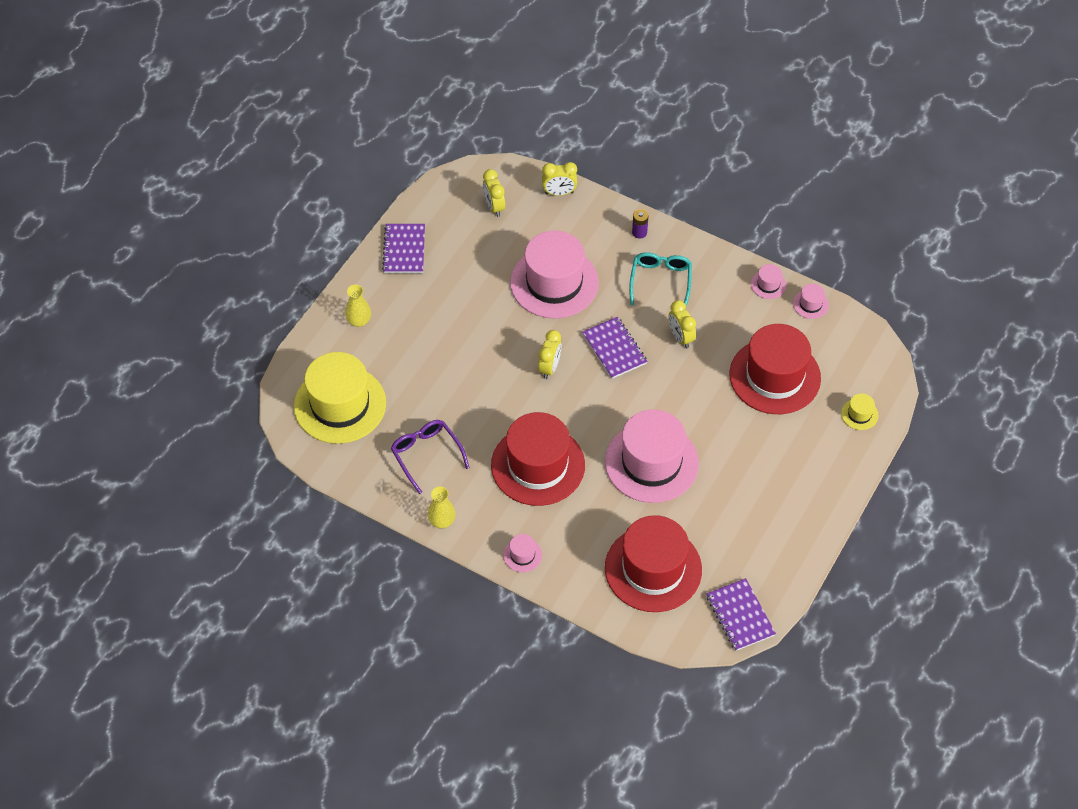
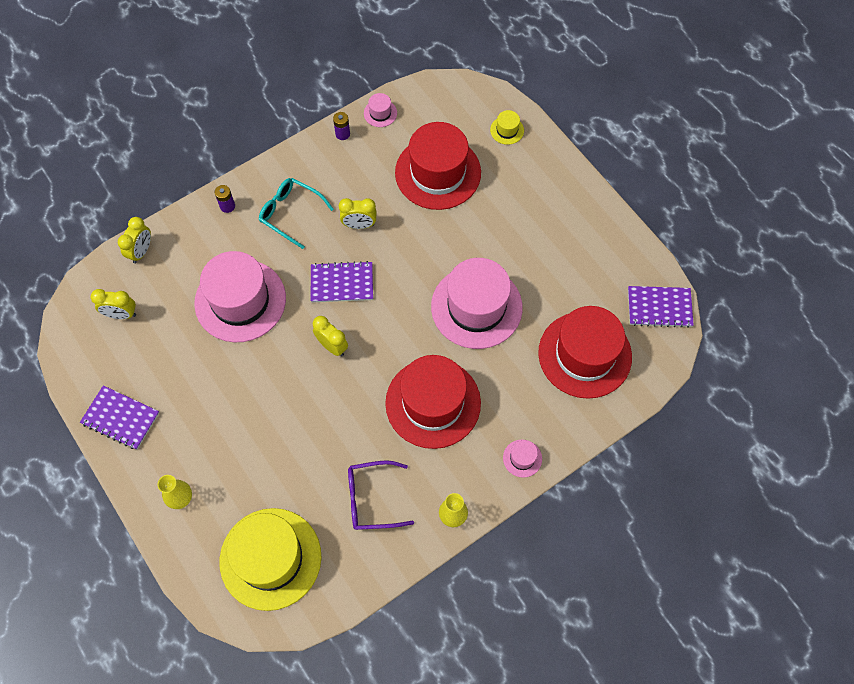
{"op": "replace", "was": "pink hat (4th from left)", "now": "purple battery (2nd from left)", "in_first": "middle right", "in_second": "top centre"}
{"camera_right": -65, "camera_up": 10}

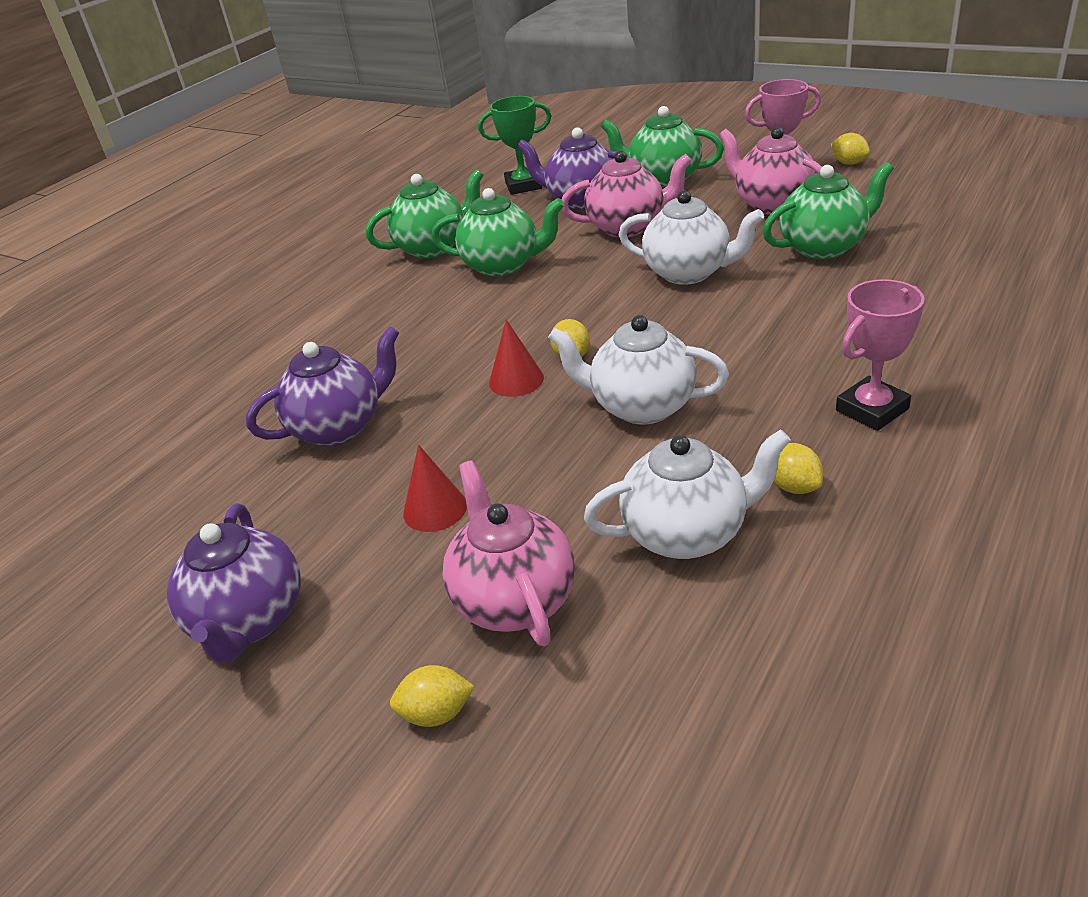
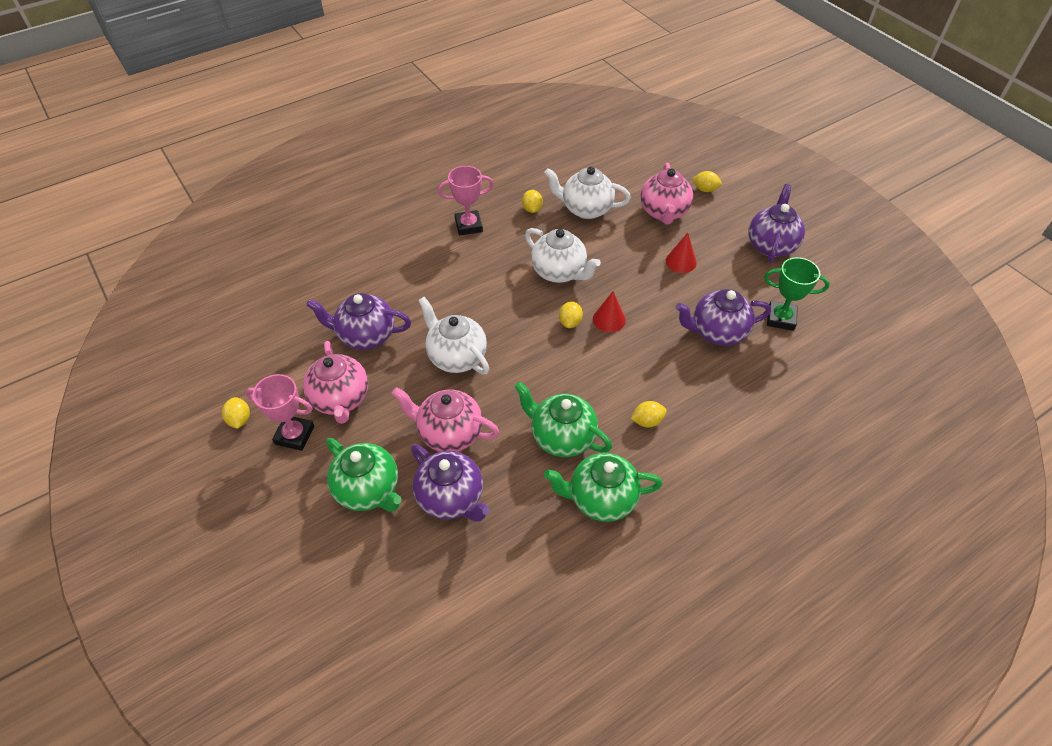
{"op": "recolor", "was": "green teapot (4th from left)", "now": "purple teapot (1st from left)", "in_first": "top right", "in_second": "centre"}
{"op": "insert", "now": "yellow lemon (4th from left)", "in_second": "centre"}
{"op": "move", "was": "green trophy", "in_first": "top centre", "in_second": "middle right"}
{"camera_right": -160, "camera_up": 15}

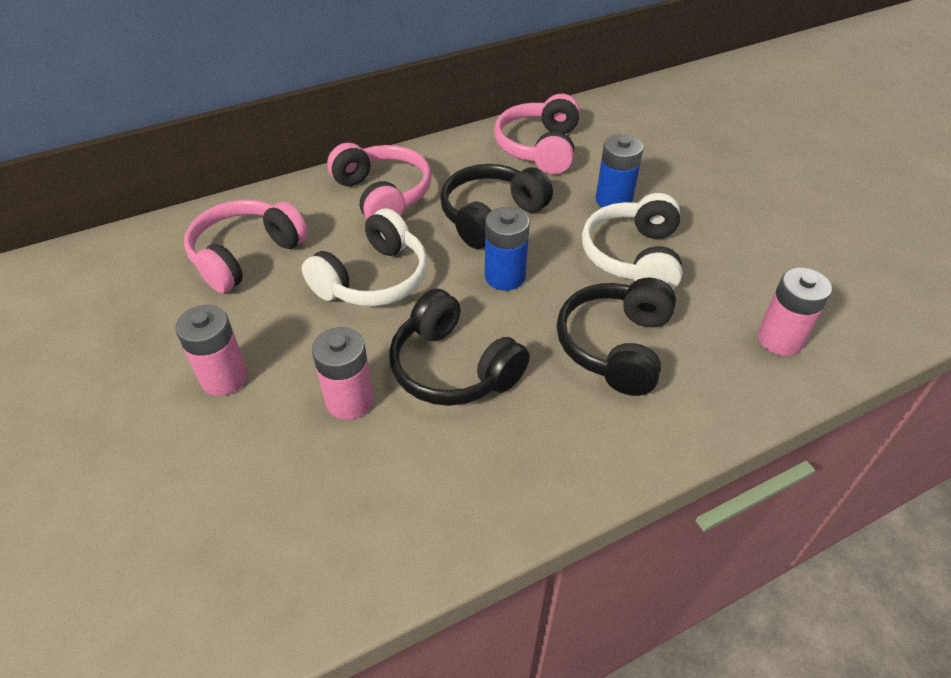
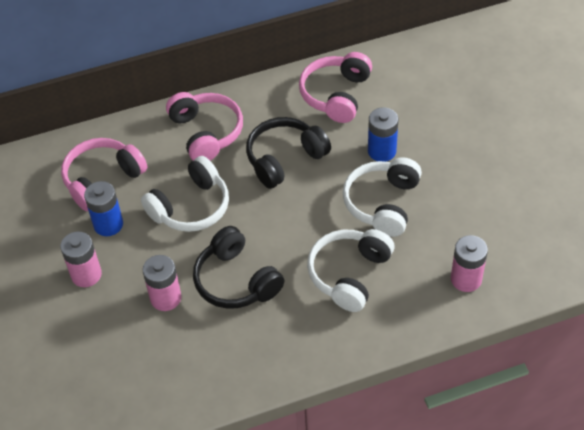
{"op": "move", "was": "blue battery (1st from left)", "in_first": "centre", "in_second": "middle left"}
{"op": "recolor", "was": "black headphones (3rd from left)", "now": "white headphones (2nd from left)", "in_first": "centre", "in_second": "centre"}
{"camera_right": 10, "camera_up": 5}

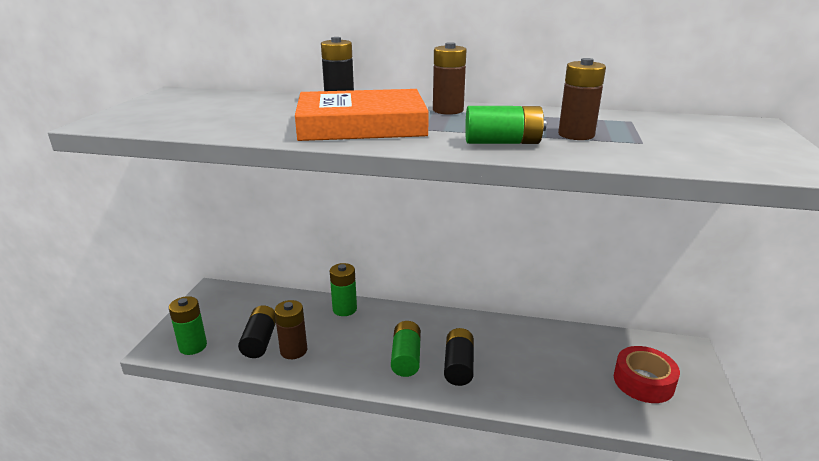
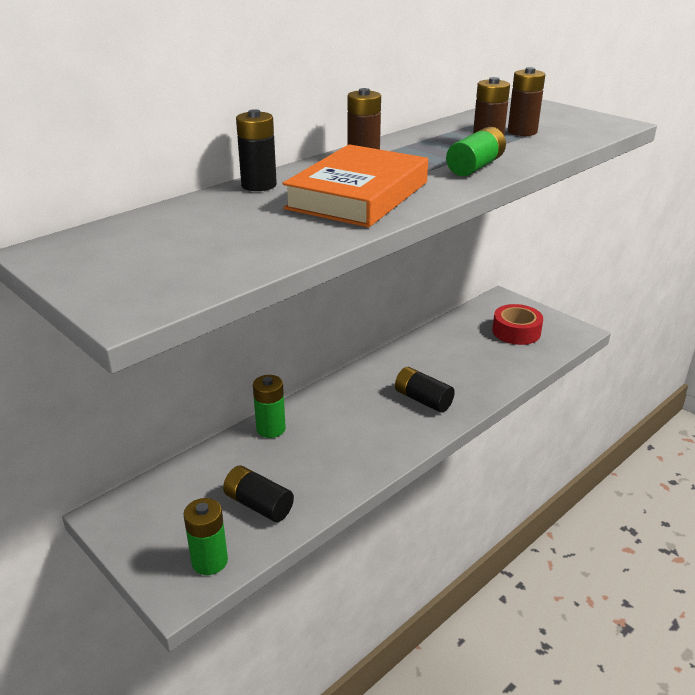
{"op": "move", "was": "brown battery (1st from left in the first image)", "now": "brown battery (3rd from left)", "in_first": "bottom centre", "in_second": "top right"}
{"op": "delete", "was": "green battery (3rd from left)", "in_first": "bottom centre"}
{"camera_right": -55, "camera_up": 5}

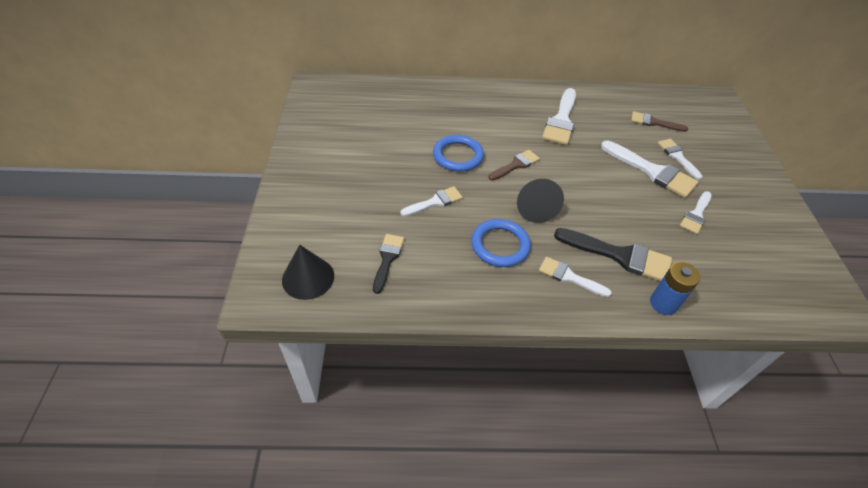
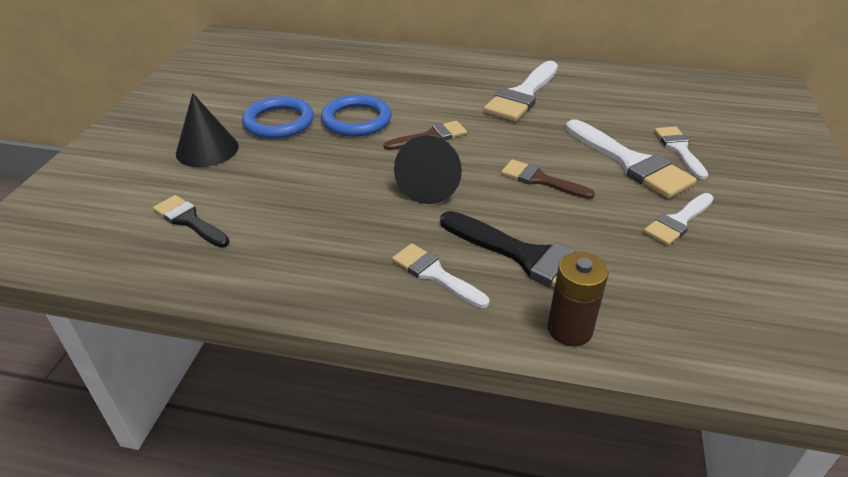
{"op": "rotate", "was": "black brush (1st from left)", "in_first": "centre", "in_second": "middle left", "clockwise": -75}
{"op": "move", "was": "black cone (1st from left)", "in_first": "centre", "in_second": "top left"}
{"op": "move", "was": "blue ring (2nd from left in the first image)", "now": "blue ring (1st from left)", "in_first": "centre", "in_second": "top left"}
{"op": "move", "was": "brown brush (2nd from left)", "in_first": "top right", "in_second": "centre"}
{"op": "recolor", "was": "blue battery", "now": "brown battery", "in_first": "middle right", "in_second": "middle right"}
{"op": "delete", "was": "white brush (1st from left)", "in_first": "centre"}
{"camera_right": 15, "camera_up": -10}

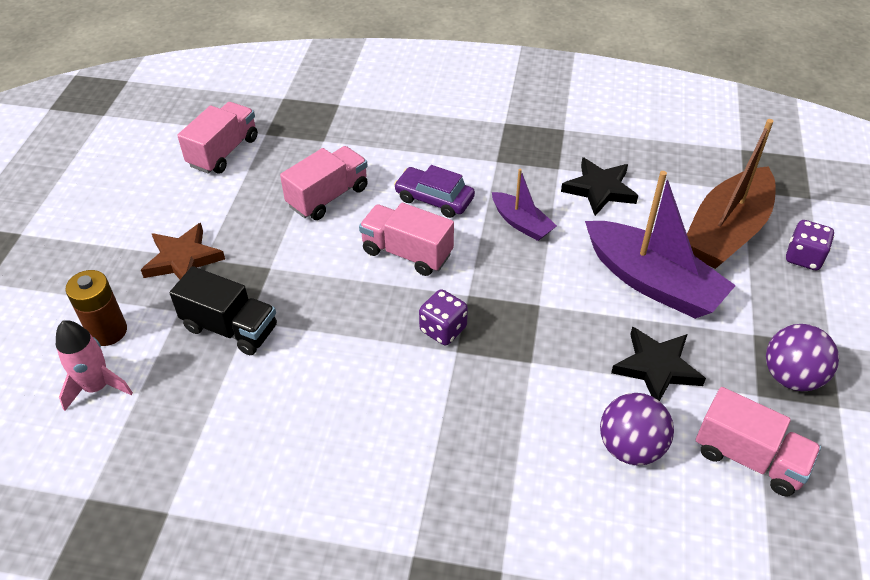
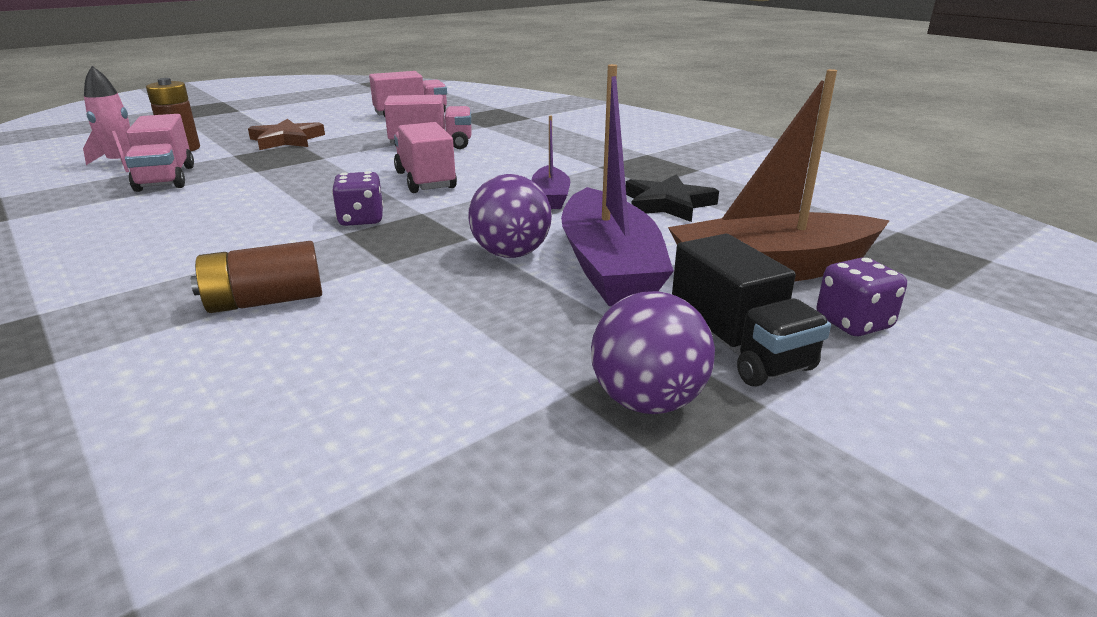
{"op": "move", "was": "pink truck (4th from left in the first image)", "now": "pink truck (1st from left)", "in_first": "bottom right", "in_second": "top left"}
{"op": "insert", "now": "brown battery (2nd from left)", "in_second": "middle left"}
{"op": "move", "was": "purple ball (1st from left)", "in_first": "bottom right", "in_second": "centre"}
{"op": "move", "was": "black truck", "in_first": "middle left", "in_second": "middle right"}
{"op": "delete", "was": "purple car", "in_first": "top centre"}
{"op": "delete", "was": "black star (2nd from left)", "in_first": "middle right"}
{"camera_right": 40, "camera_up": -20}

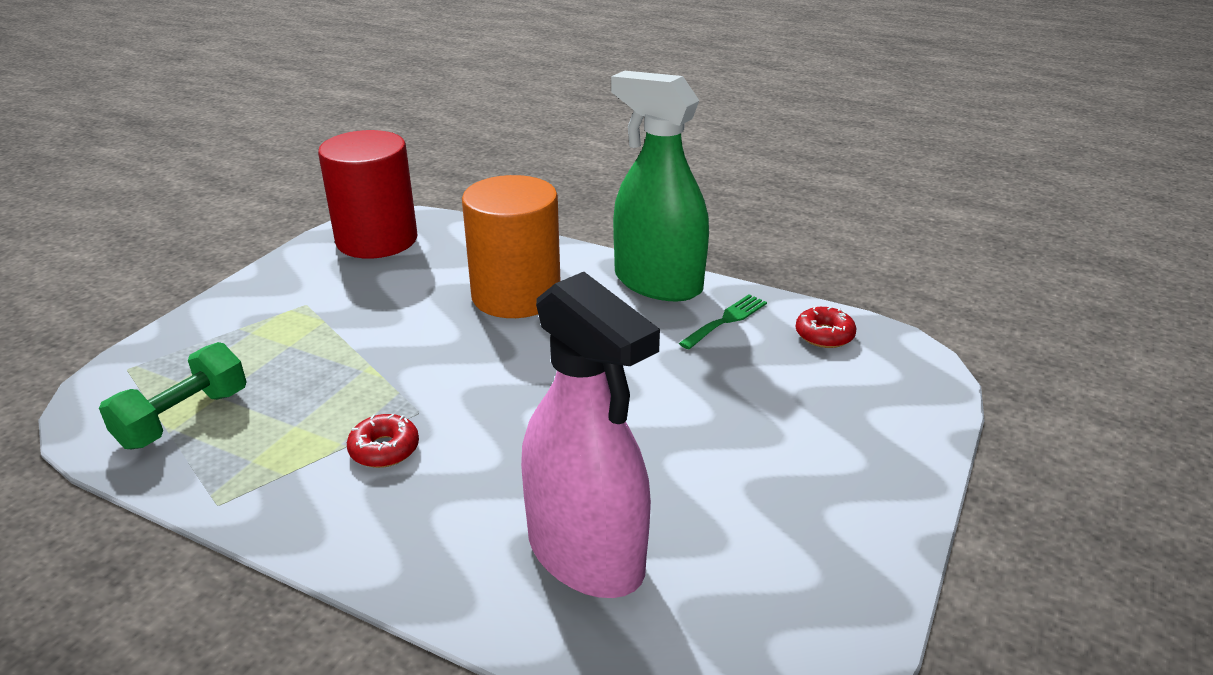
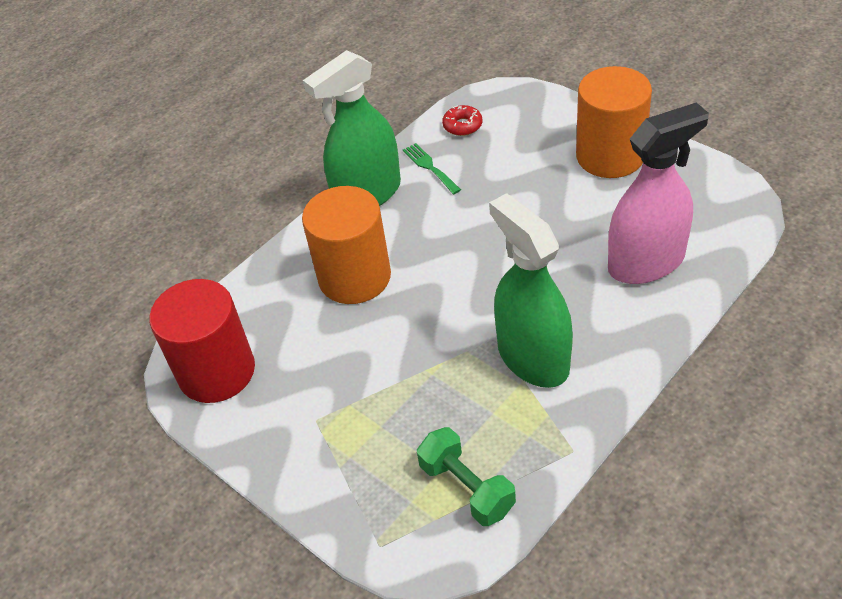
{"op": "replace", "was": "red donut (1st from left)", "now": "green spray bottle (2nd from left)", "in_first": "middle left", "in_second": "centre"}
{"op": "insert", "now": "orange cylinder (2nd from left)", "in_second": "top right"}
{"camera_right": -70, "camera_up": 15}

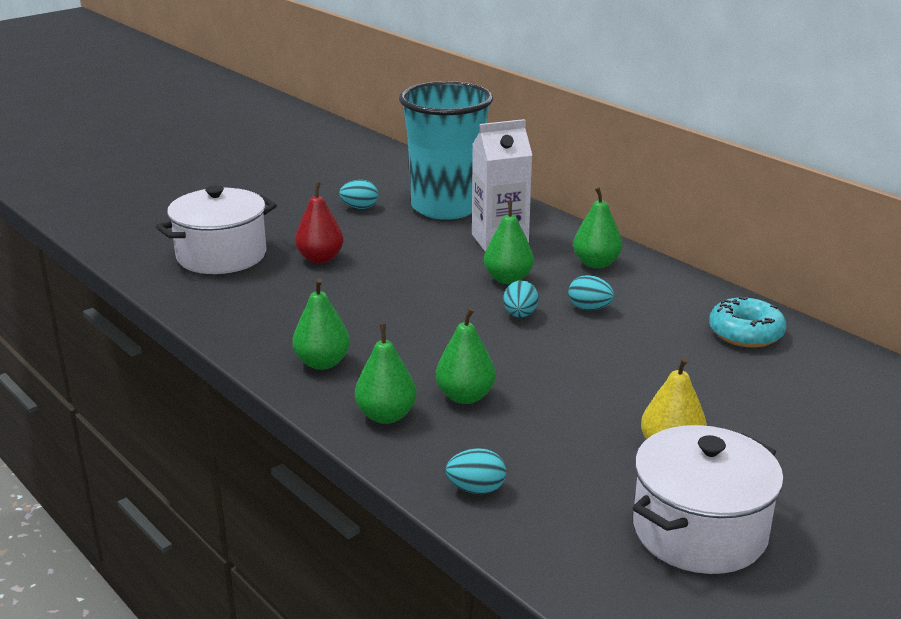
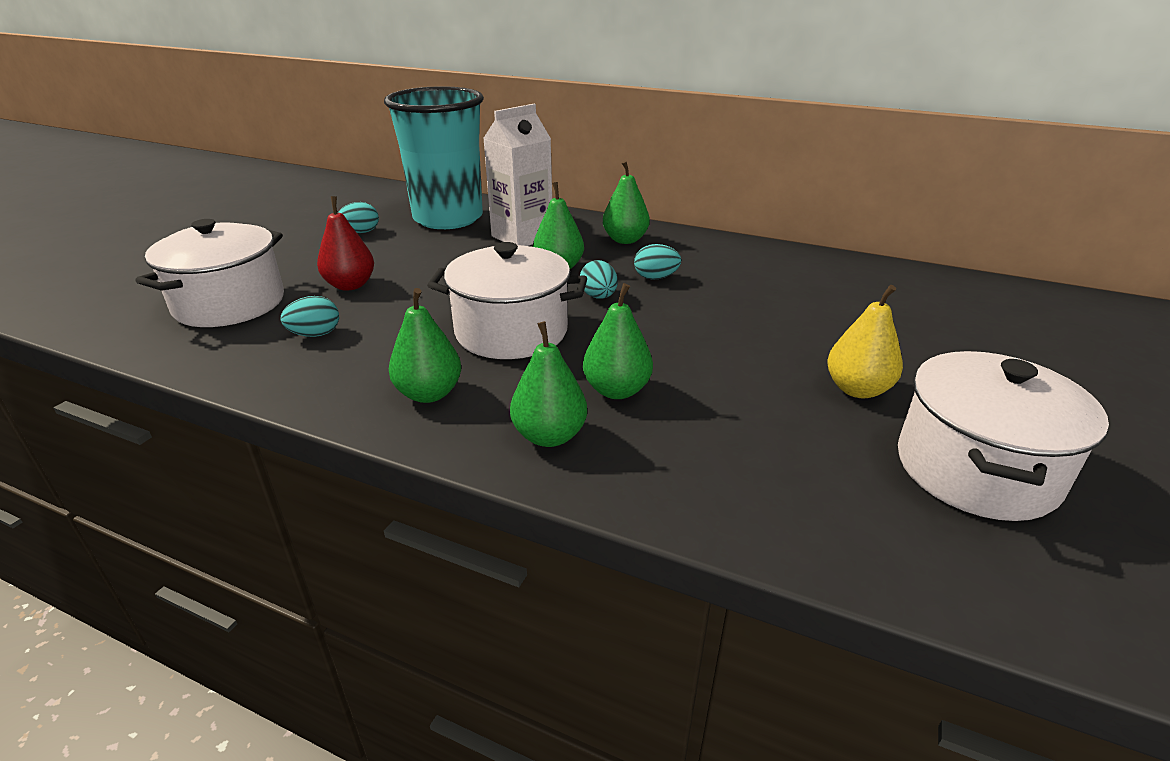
{"op": "move", "was": "turquoise egg (2nd from left in the first image)", "now": "turquoise egg (1st from left)", "in_first": "bottom centre", "in_second": "middle left"}
{"op": "insert", "now": "white pot (2nd from left)", "in_second": "centre"}
{"op": "delete", "was": "turquoise donut", "in_first": "middle right"}
{"camera_right": -25, "camera_up": 5}

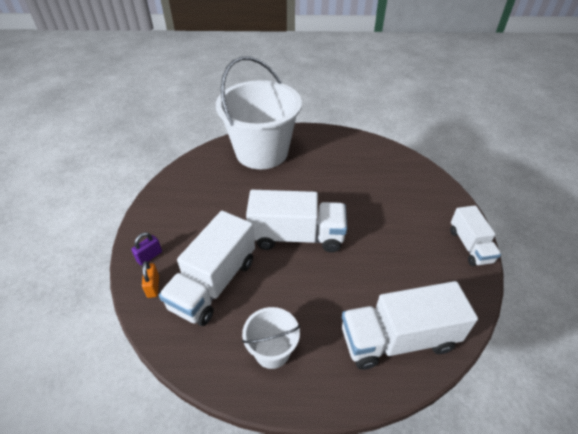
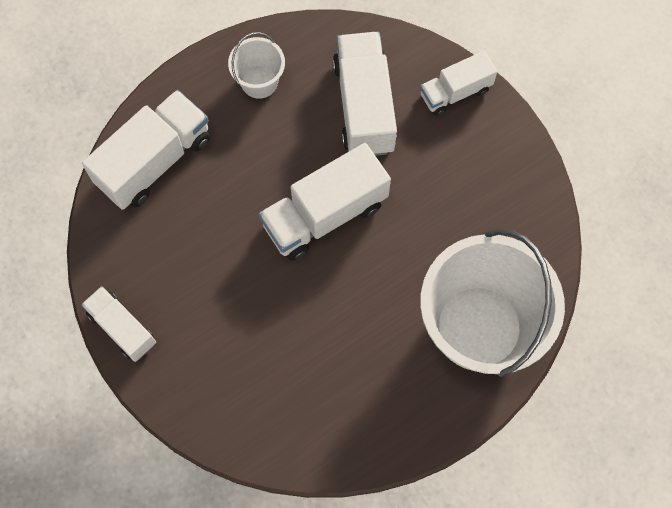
{"op": "replace", "was": "purple padlock", "now": "white truck (5th from left)", "in_first": "middle left", "in_second": "top right"}
{"op": "delete", "was": "orange padlock", "in_first": "middle left"}
{"camera_right": 145, "camera_up": 25}

